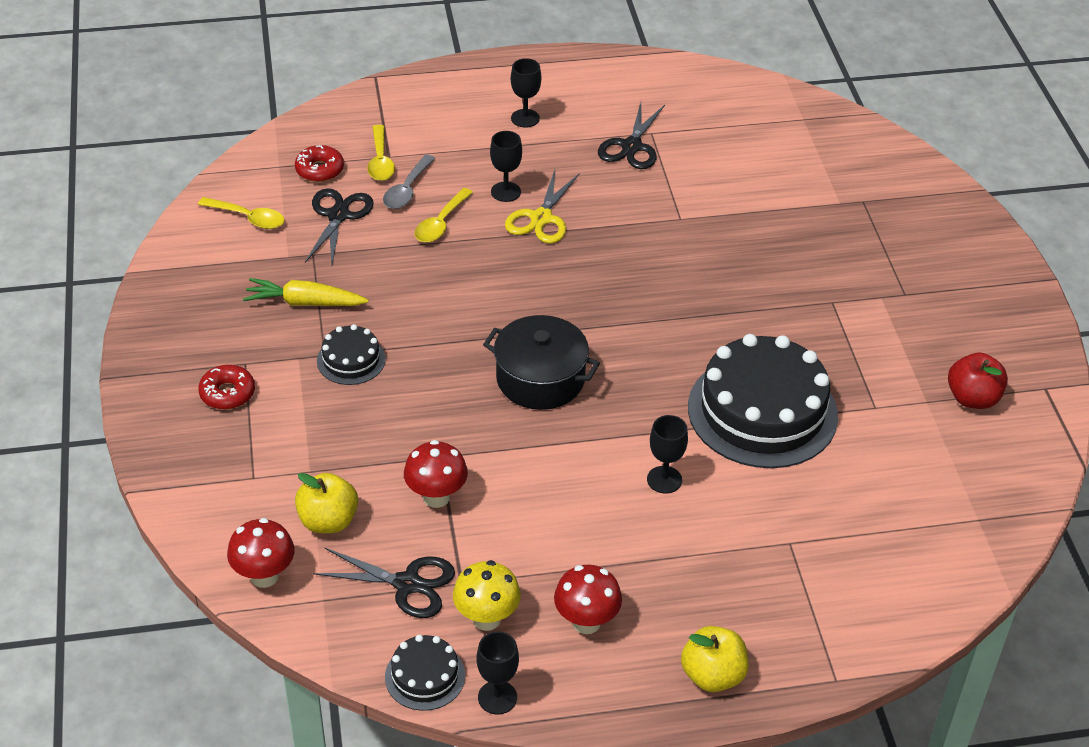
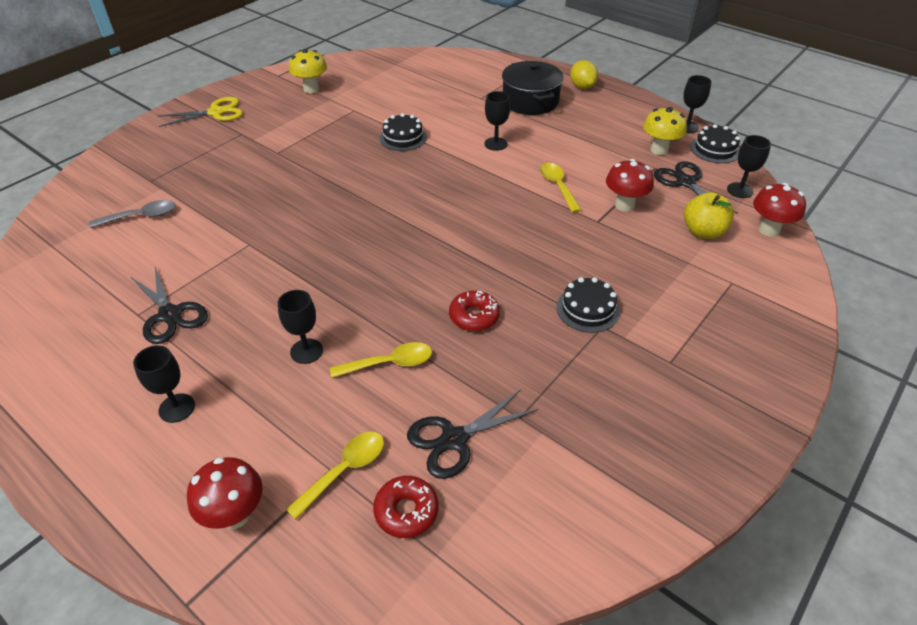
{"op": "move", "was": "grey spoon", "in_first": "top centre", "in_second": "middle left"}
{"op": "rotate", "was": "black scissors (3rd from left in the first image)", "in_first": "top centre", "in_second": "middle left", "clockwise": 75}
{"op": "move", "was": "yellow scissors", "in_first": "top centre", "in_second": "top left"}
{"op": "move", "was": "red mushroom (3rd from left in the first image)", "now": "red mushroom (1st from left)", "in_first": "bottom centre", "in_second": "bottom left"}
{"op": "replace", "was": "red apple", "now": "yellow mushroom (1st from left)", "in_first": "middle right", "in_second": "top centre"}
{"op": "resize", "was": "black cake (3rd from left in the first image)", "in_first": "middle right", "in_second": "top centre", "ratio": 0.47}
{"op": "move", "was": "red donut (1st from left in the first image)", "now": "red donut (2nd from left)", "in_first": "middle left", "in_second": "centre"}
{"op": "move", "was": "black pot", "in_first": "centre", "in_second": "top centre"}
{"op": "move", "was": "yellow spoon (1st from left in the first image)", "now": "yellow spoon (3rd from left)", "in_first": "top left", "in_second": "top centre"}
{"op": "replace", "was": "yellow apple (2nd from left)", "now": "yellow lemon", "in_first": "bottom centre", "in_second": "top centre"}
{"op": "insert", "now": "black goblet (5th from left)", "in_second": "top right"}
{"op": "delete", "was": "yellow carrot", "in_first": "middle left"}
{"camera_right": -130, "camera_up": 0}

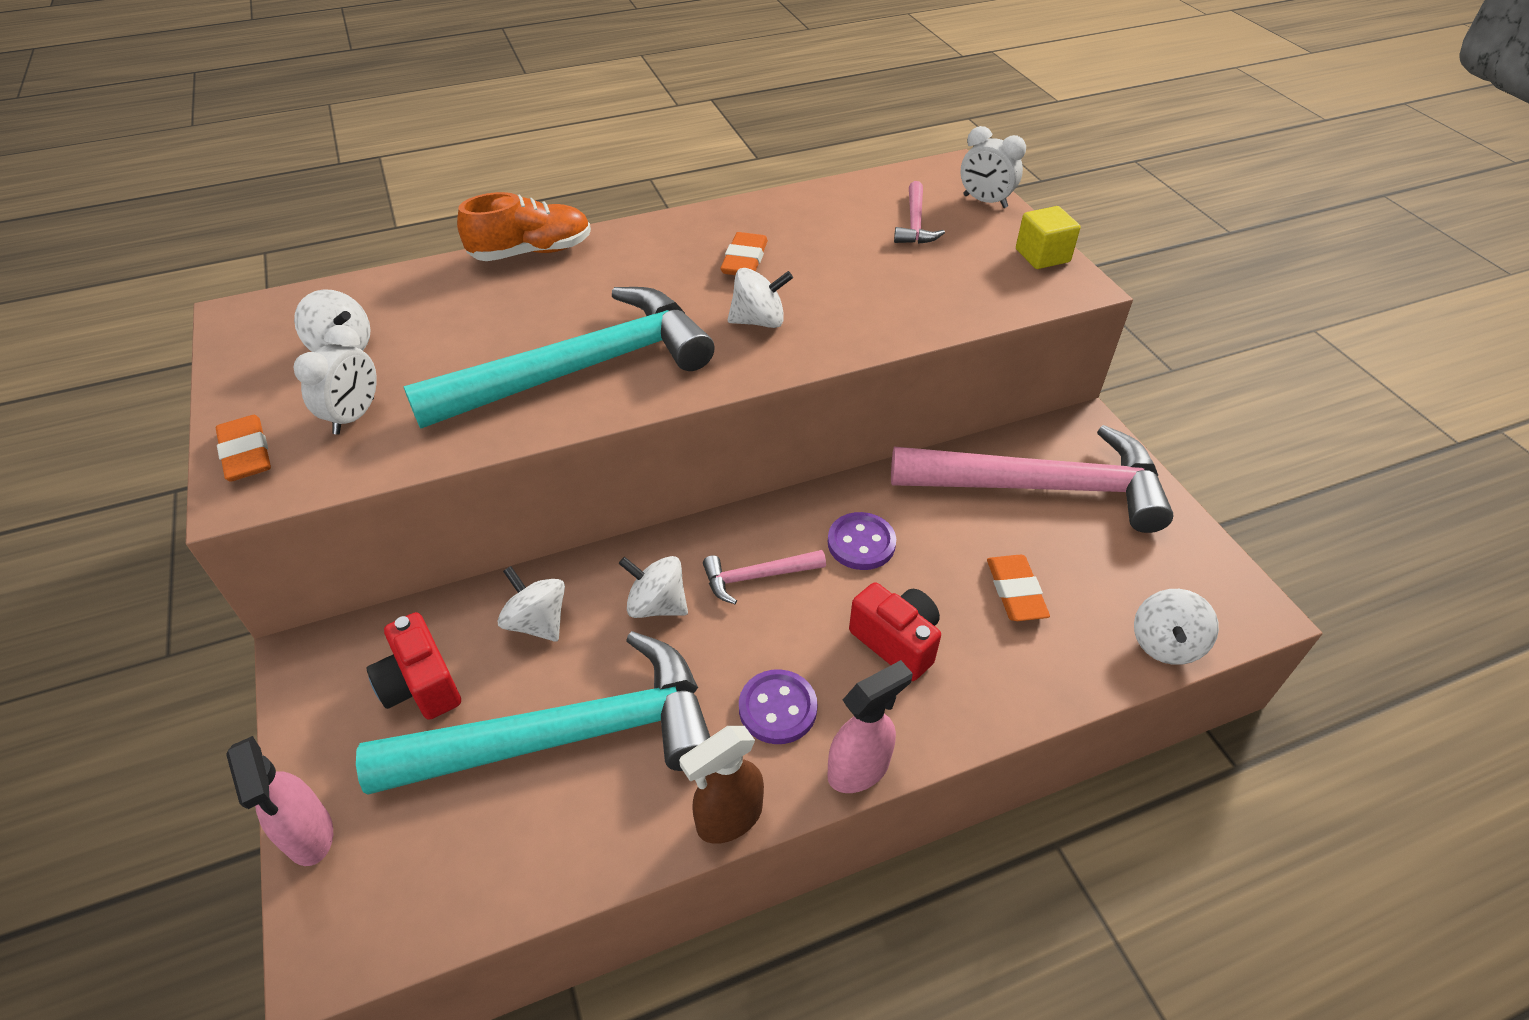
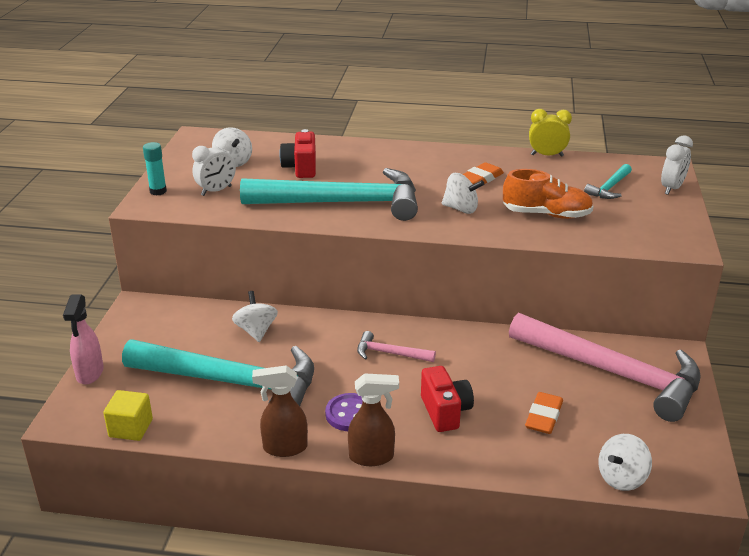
{"op": "move", "was": "yellow cube", "in_first": "top right", "in_second": "bottom left"}
{"op": "replace", "was": "orange eraser (1st from left)", "now": "turquoise glue stick", "in_first": "middle left", "in_second": "top left"}
{"op": "move", "was": "red camera (1st from left)", "in_first": "middle left", "in_second": "top centre"}
{"op": "recolor", "was": "pink spray bottle (2nd from left)", "now": "brown spray bottle (2nd from left)", "in_first": "bottom centre", "in_second": "bottom centre"}
{"op": "move", "was": "orange shoe", "in_first": "top centre", "in_second": "middle right"}
{"op": "insert", "now": "yellow clock", "in_second": "top right"}
{"op": "recolor", "was": "pink hammer (2nd from left)", "now": "turquoise hammer (3rd from left)", "in_first": "top centre", "in_second": "top right"}
{"op": "rotate", "was": "white clock (2nd from left)", "in_first": "top centre", "in_second": "top right", "clockwise": -120}
{"op": "delete", "was": "white spinning top (3rd from left)", "in_first": "centre"}
{"op": "delete", "was": "purple button (2nd from left)", "in_first": "centre"}
{"camera_right": 30, "camera_up": -15}

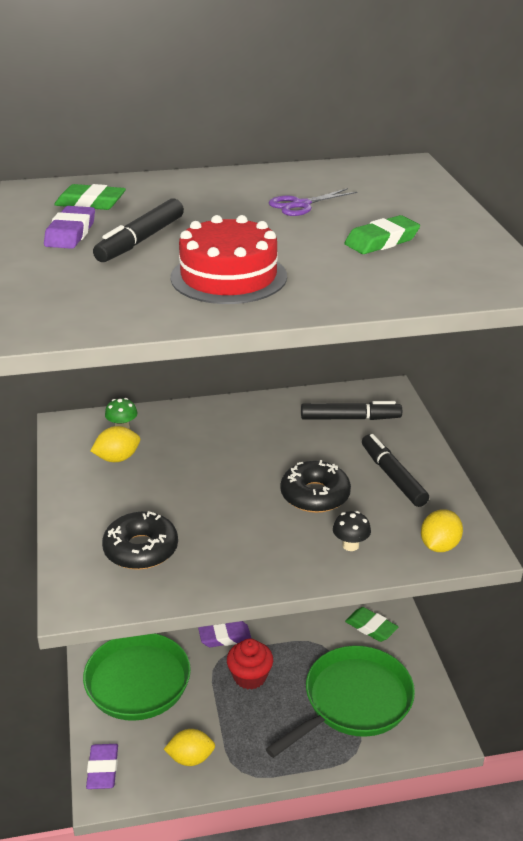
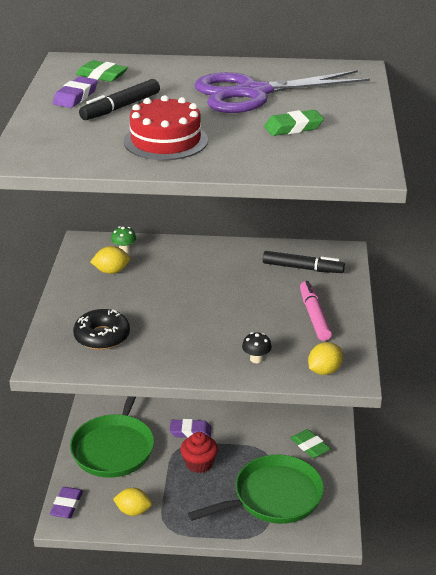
{"op": "resize", "was": "purple scissors", "in_first": "top centre", "in_second": "top centre", "ratio": 2.43}
{"op": "recolor", "was": "black marker (3rd from left)", "now": "pink marker", "in_first": "middle right", "in_second": "middle right"}
{"op": "delete", "was": "black donut (2nd from left)", "in_first": "centre"}
{"camera_right": 15, "camera_up": 0}

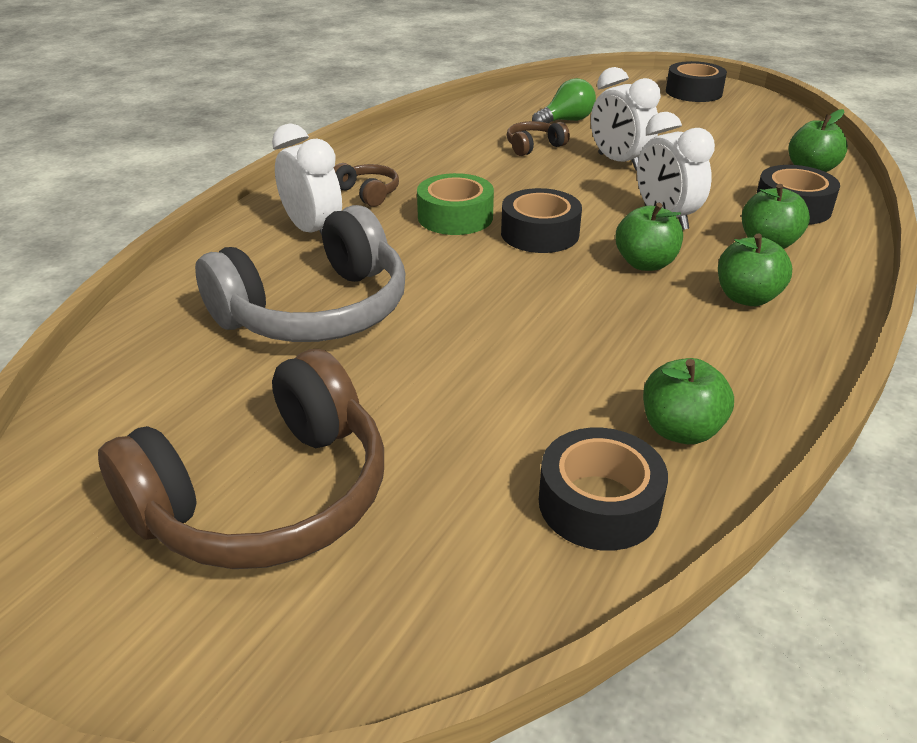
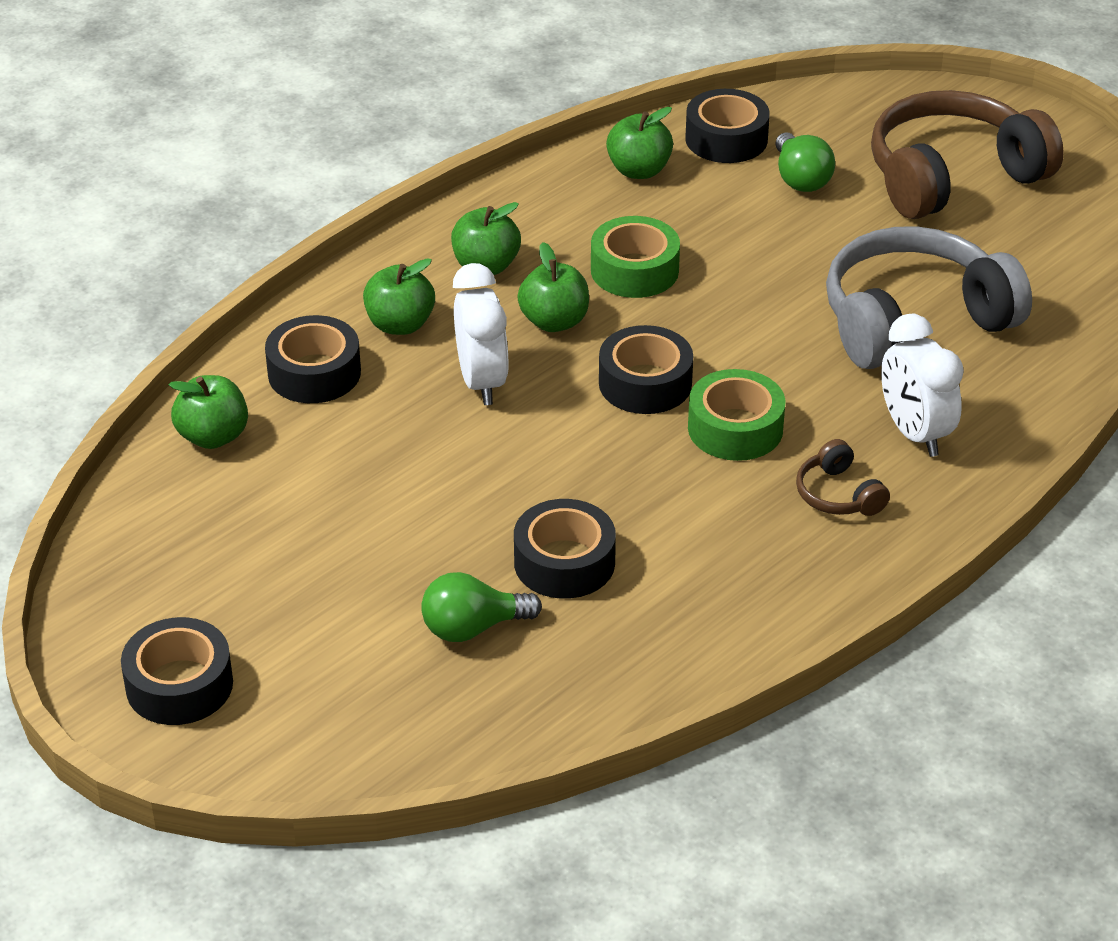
{"op": "replace", "was": "brown headphones (3rd from left)", "now": "black tape (3rd from left)", "in_first": "top centre", "in_second": "centre"}
{"op": "insert", "now": "green tape (1st from left)", "in_second": "top centre"}
{"op": "insert", "now": "green light bulb (2nd from left)", "in_second": "top right"}
{"op": "delete", "was": "white clock (2nd from left)", "in_first": "top right"}
{"camera_right": -165, "camera_up": 5}

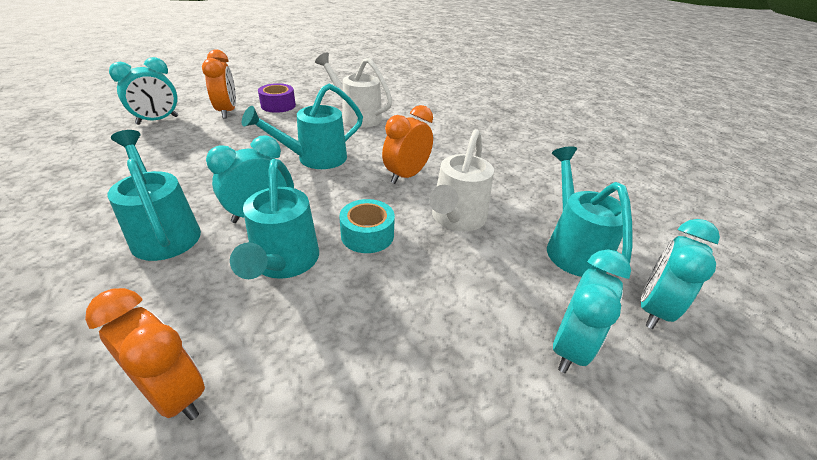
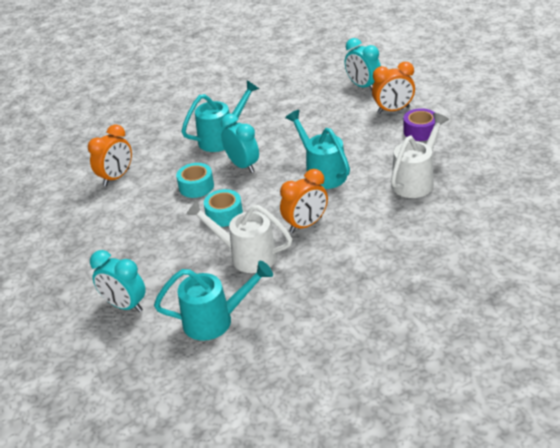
{"op": "replace", "was": "turquoise watering can (2nd from left)", "now": "turquoise tape (1st from left)", "in_first": "centre", "in_second": "centre"}
{"op": "rotate", "was": "orange clock (3rd from left in the first image)", "in_first": "top centre", "in_second": "centre", "clockwise": 105}
{"op": "delete", "was": "turquoise clock (4th from left)", "in_first": "middle right"}
{"camera_right": 95, "camera_up": 0}

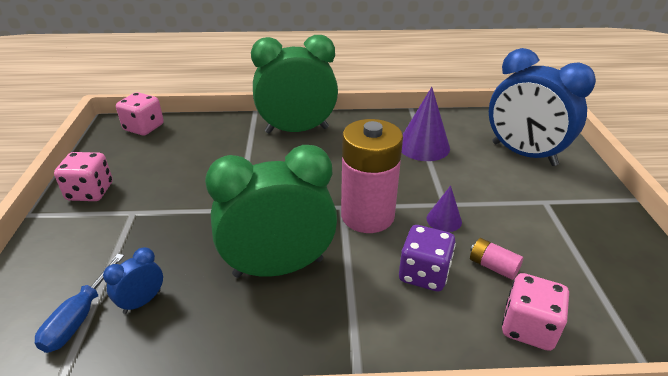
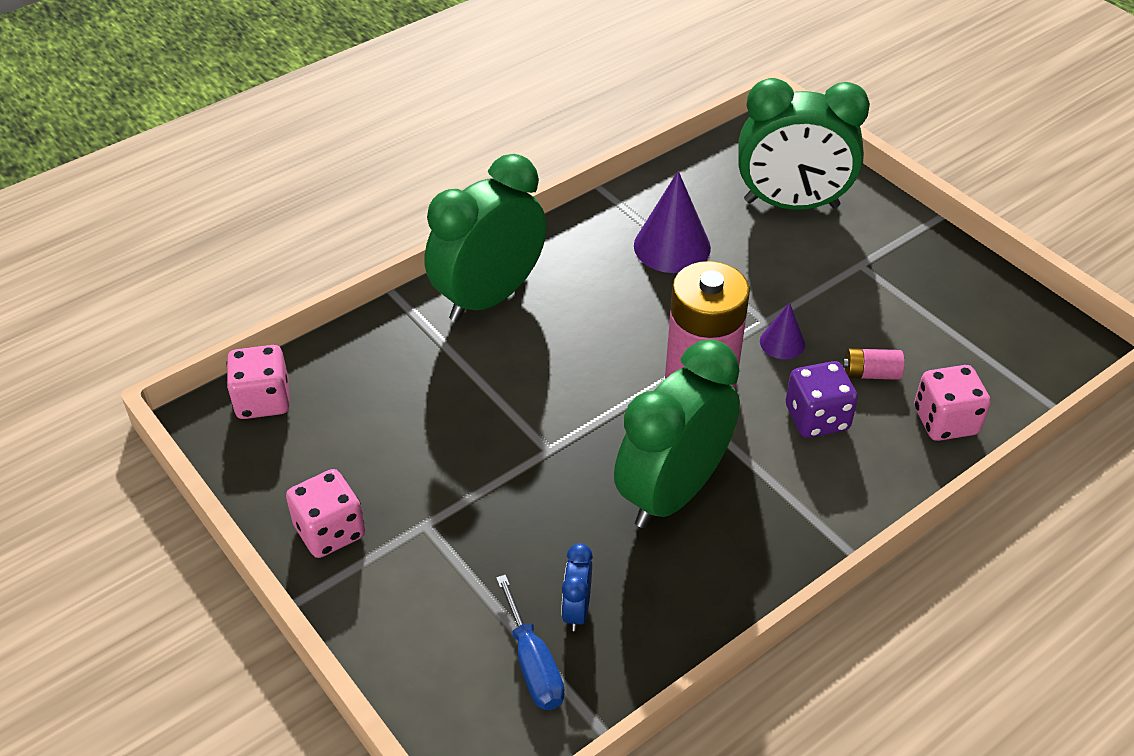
{"op": "recolor", "was": "blue clock (2nd from left)", "now": "green clock (3rd from left)", "in_first": "top right", "in_second": "top right"}
{"camera_right": -35, "camera_up": 10}

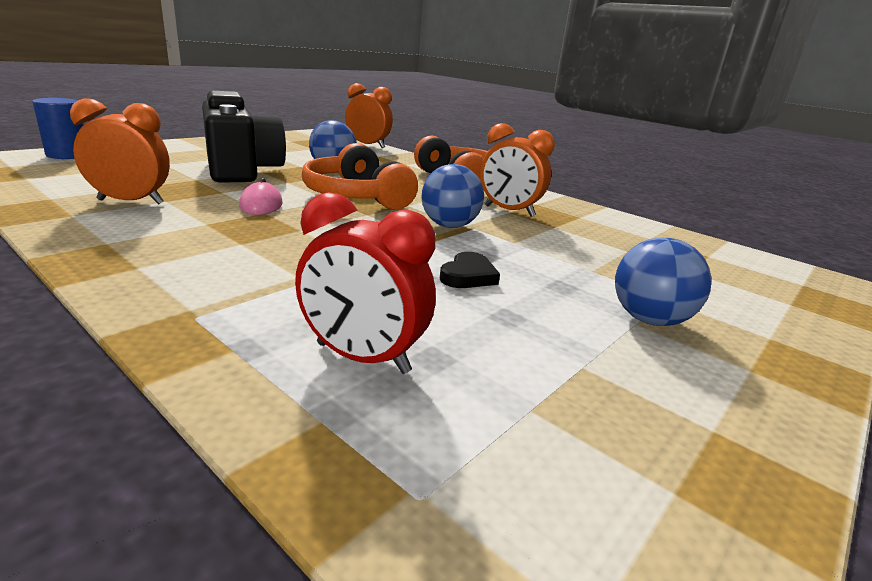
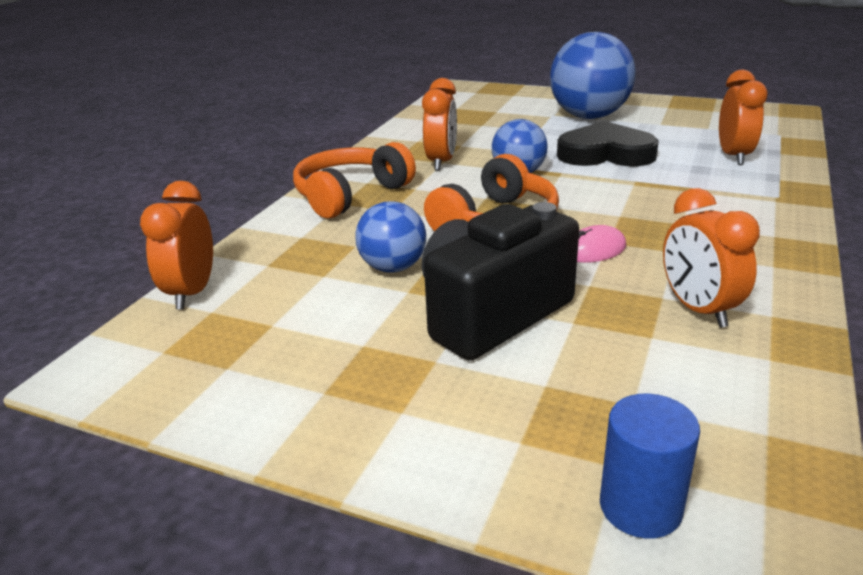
{"op": "resize", "was": "blue ball (3rd from left)", "in_first": "middle right", "in_second": "top right", "ratio": 1.78}
{"op": "resize", "was": "black heart", "in_first": "centre", "in_second": "top right", "ratio": 2.13}
{"op": "recolor", "was": "red clock", "now": "orange clock (4th from left)", "in_first": "centre", "in_second": "top right"}
{"camera_right": -105, "camera_up": 5}

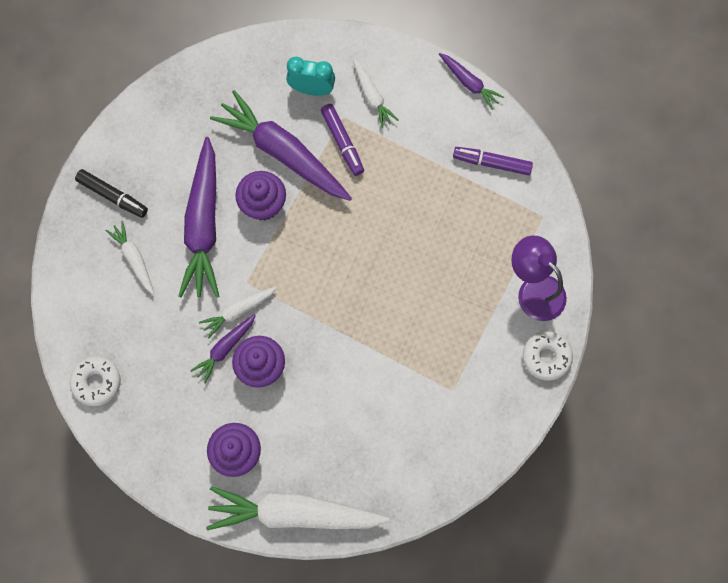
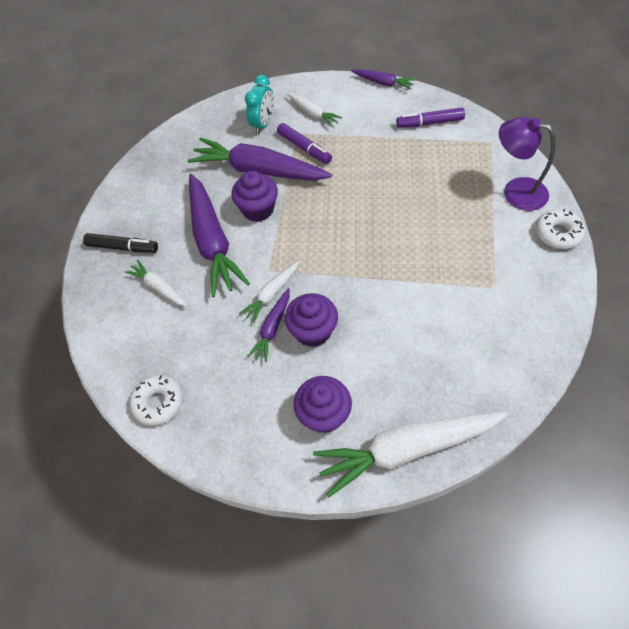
{"op": "rotate", "was": "turquoise clock", "in_first": "top centre", "in_second": "top centre", "clockwise": 120}
{"camera_right": -15, "camera_up": -15}

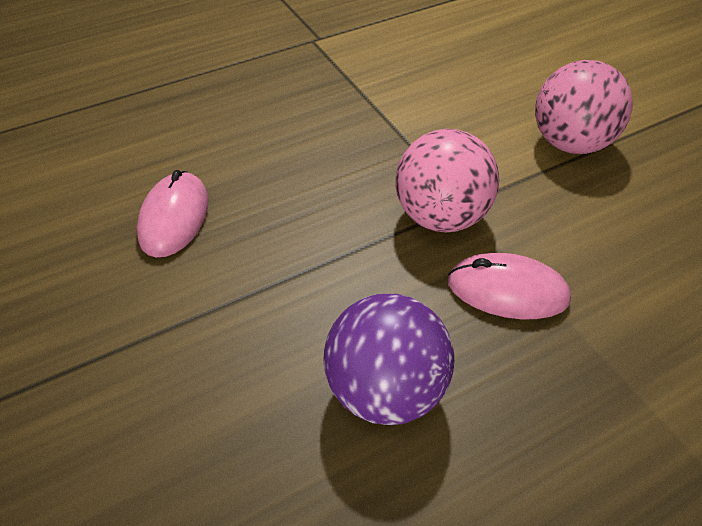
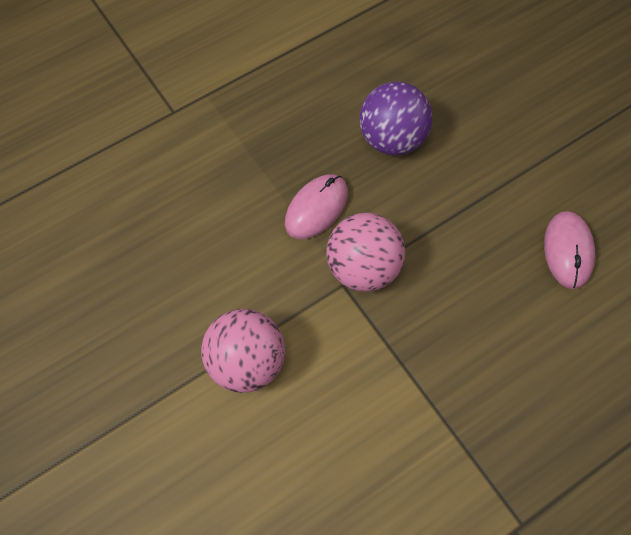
{"op": "rotate", "was": "pink mouse (2nd from left in the first image)", "in_first": "middle right", "in_second": "centre", "clockwise": -60}
{"camera_right": 175, "camera_up": 15}

